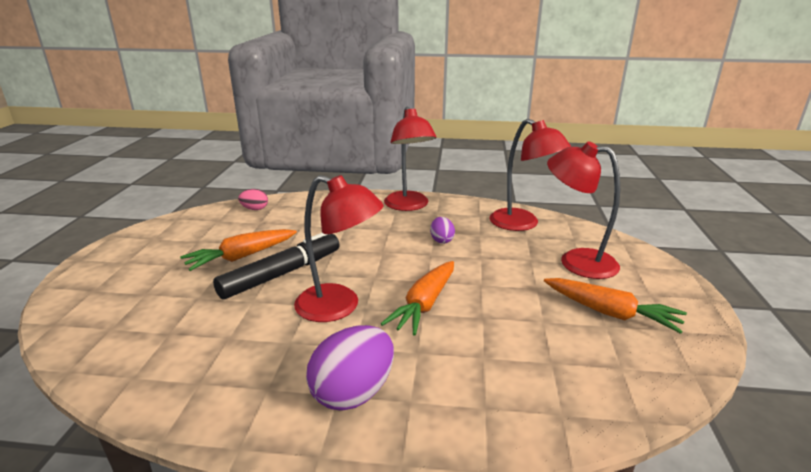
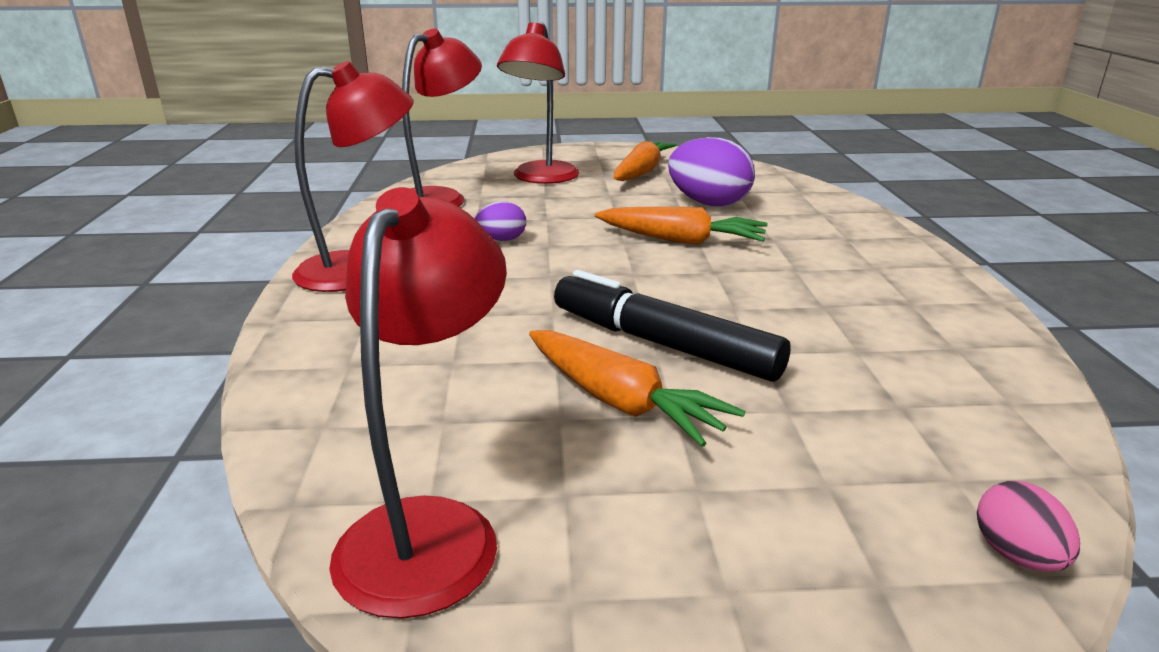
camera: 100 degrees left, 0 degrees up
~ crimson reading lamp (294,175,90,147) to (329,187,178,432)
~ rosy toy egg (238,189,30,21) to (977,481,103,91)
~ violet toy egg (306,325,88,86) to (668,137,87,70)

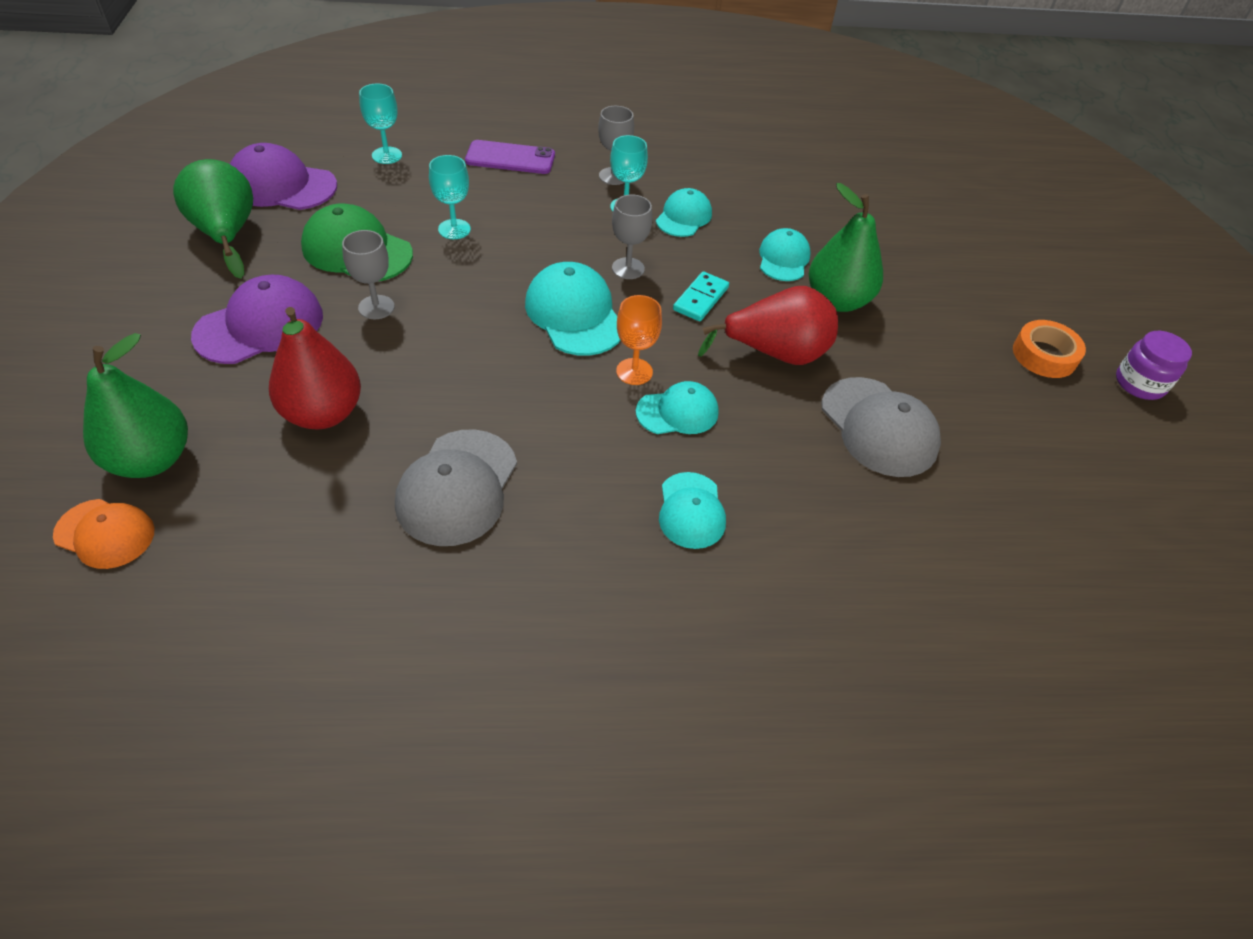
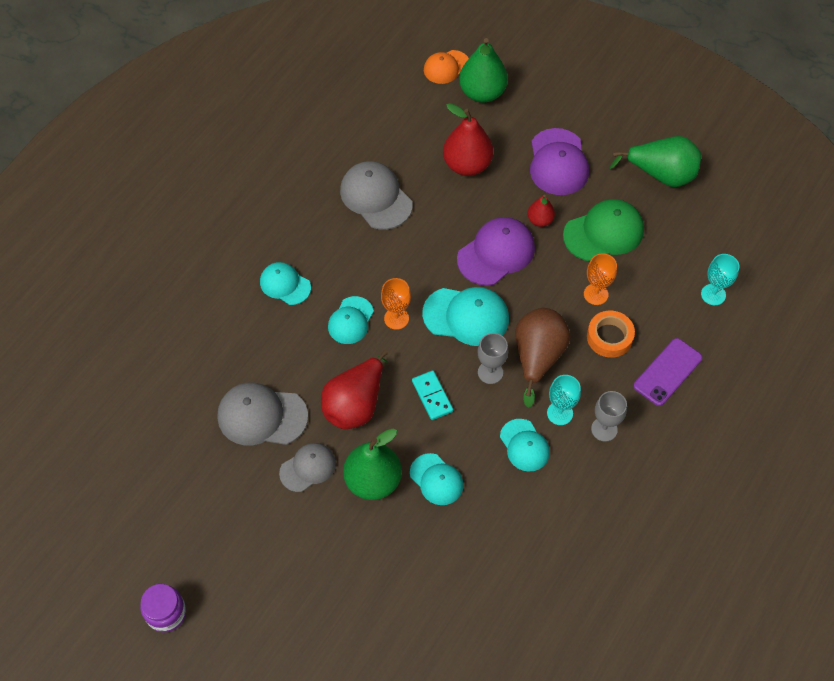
camera: 130 degrees right, 10 degrees up
~ violet peaked cap (230,143,107,67) to (457,217,78,69)
~ turquoise goblet (429,155,42,84) to bright orange goblet (584,253,33,52)
~ ash-grey goblet (342,230,53,89) to crimson pear fruit (527,195,28,32)
~ bright orange roll of tape (1013,320,73,58) to (587,311,48,47)
+ russet pear fruit (515,308,55,100)
+ ash-grey peaked cap (279,443,57,49)

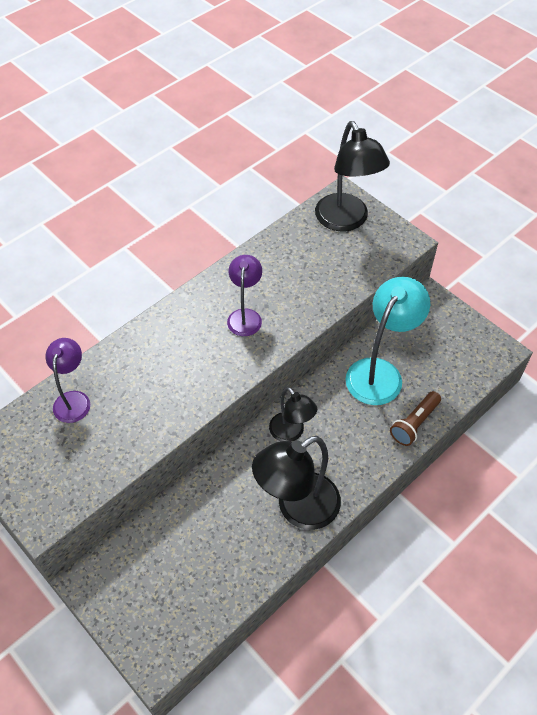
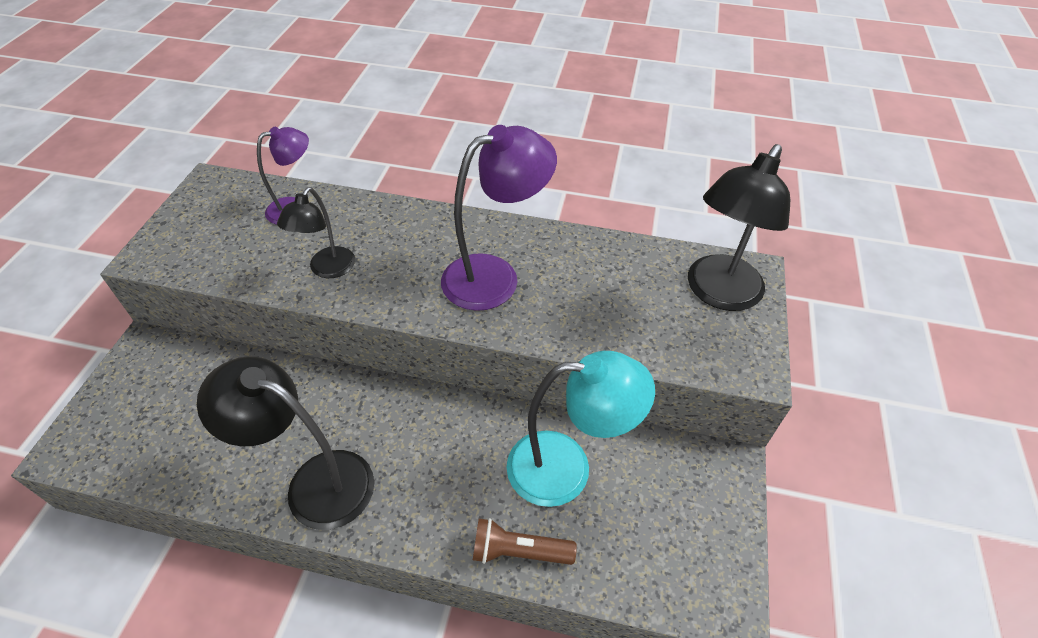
camera: 55 degrees right, 5 degrees down
~ violet reading lamp (227,255,35,81) = (441,125,116,186) x1.68
~ black reading lamp (269,387,48,55) to (277,187,78,91)

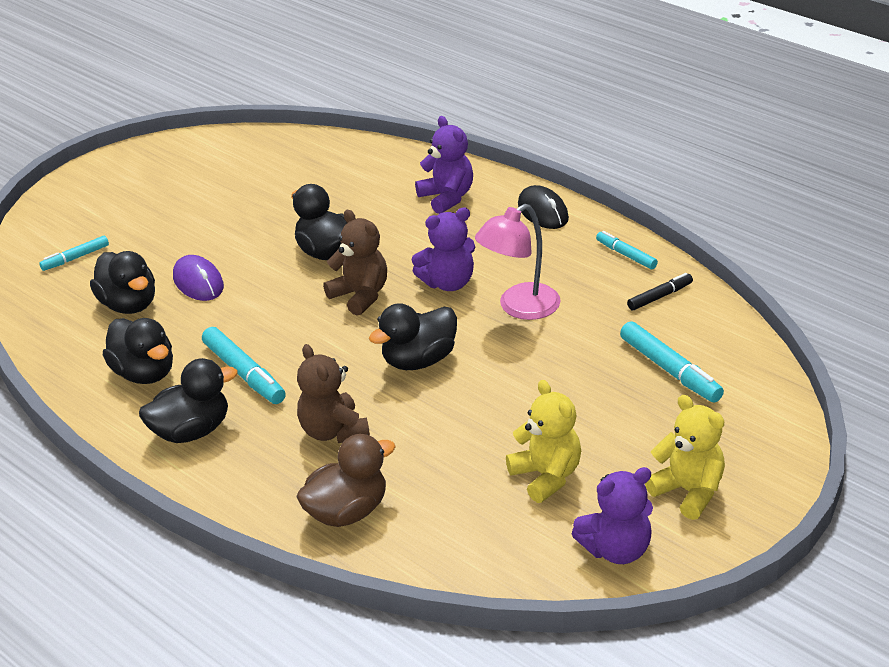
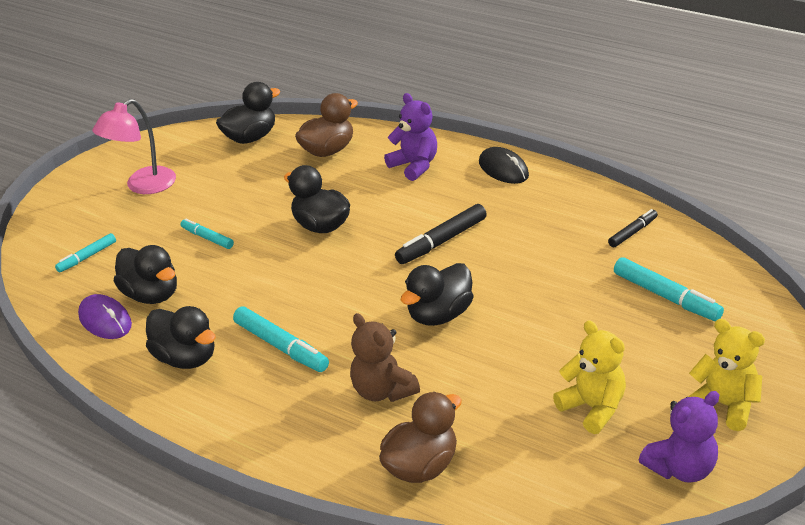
camera: 10 degrees left, 0 degrees up
~ rosy reading lamp (475,204,86,116) to (92,99,84,95)
~ violet teddy bear (412,207,63,84) to black marker pen (395,204,92,60)
- russet teddy bear (323,210,64,106)
~ turquoise marker pen (596,231,62,38) to (180,218,54,31)
~ violet mouse (173,255,51,46) to (78,294,54,45)
~ black rubber duck (139,358,99,85) to (216,82,64,62)
+ russet rubber duck (295,93,63,64)

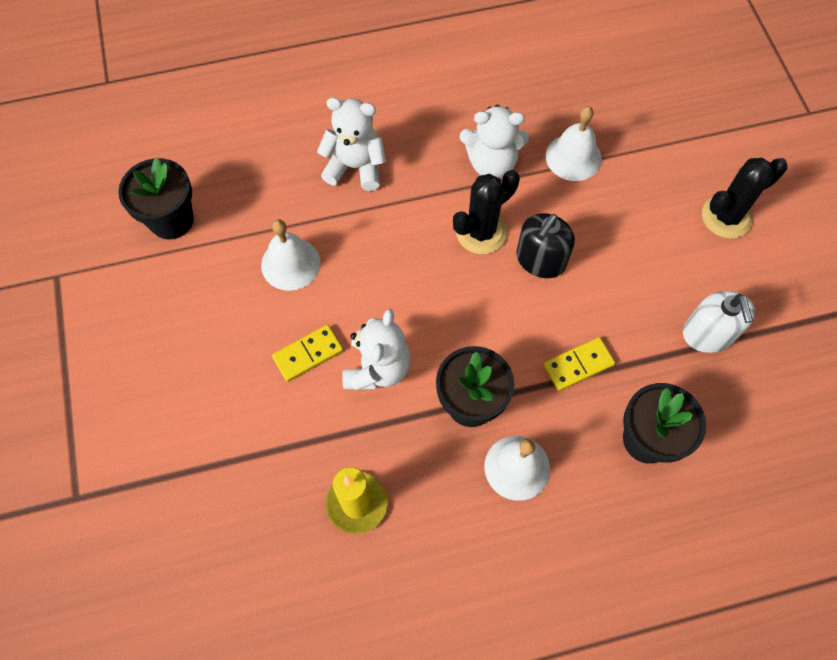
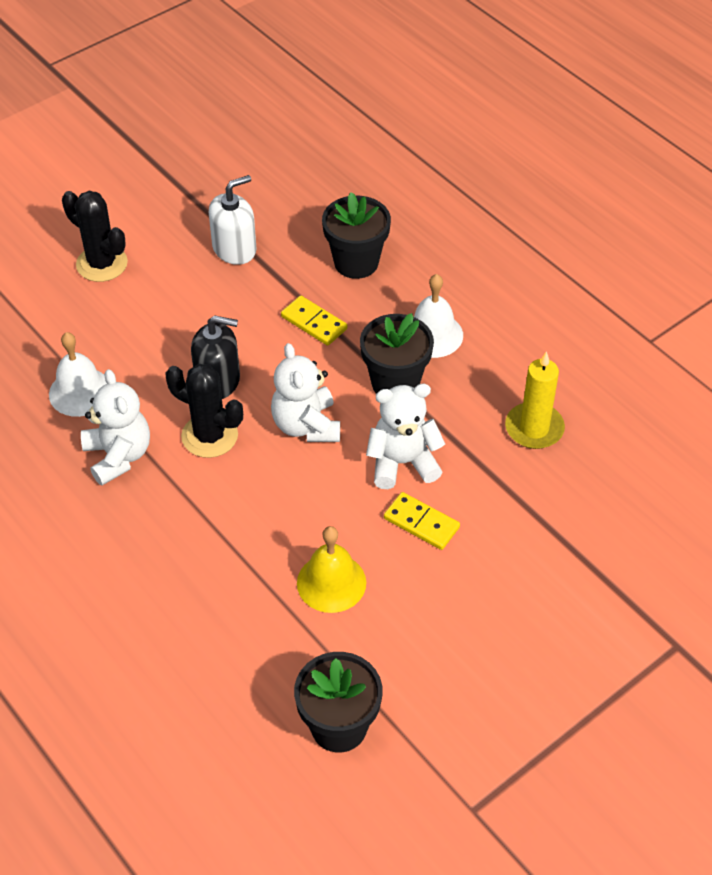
camera: 115 degrees left, 15 degrees down
~ white teddy bear (317,98,69,93) to (271,343,69,99)
~ white school bell (261,219,60,72) to yellow school bell (297,526,69,87)

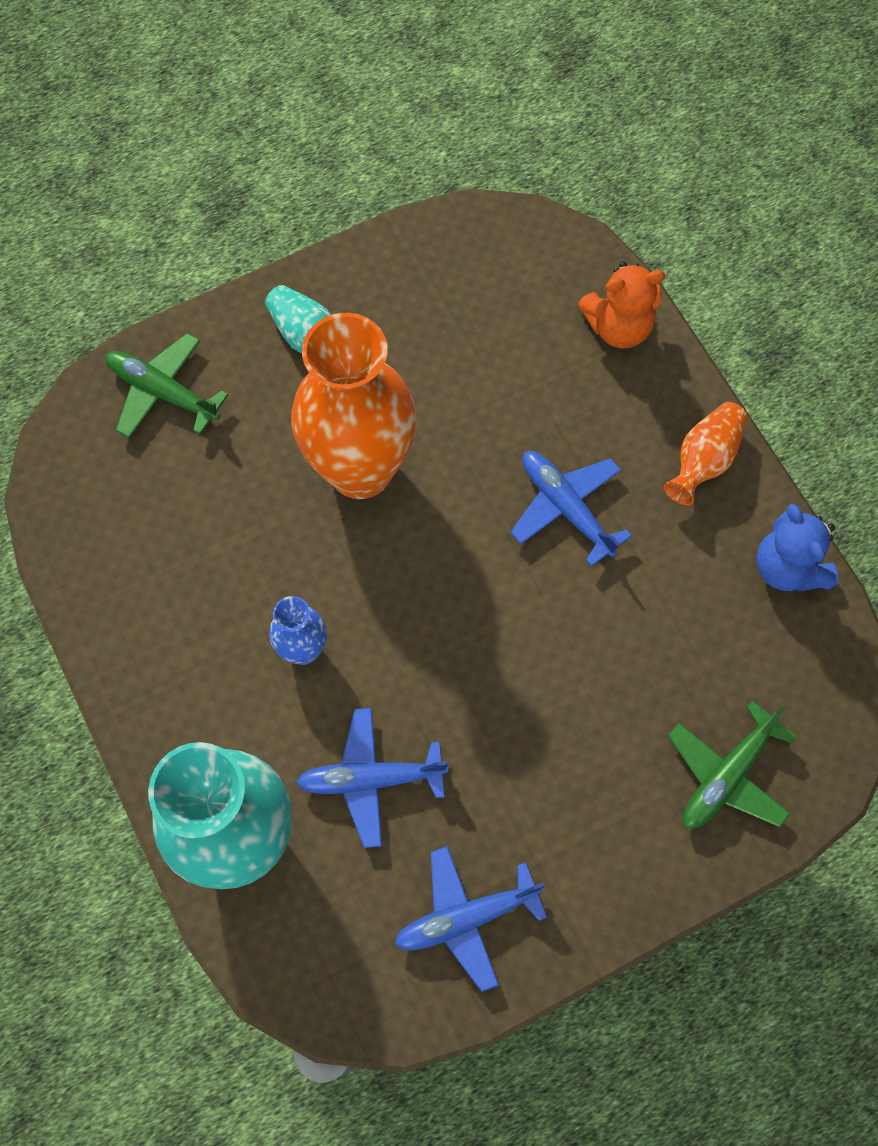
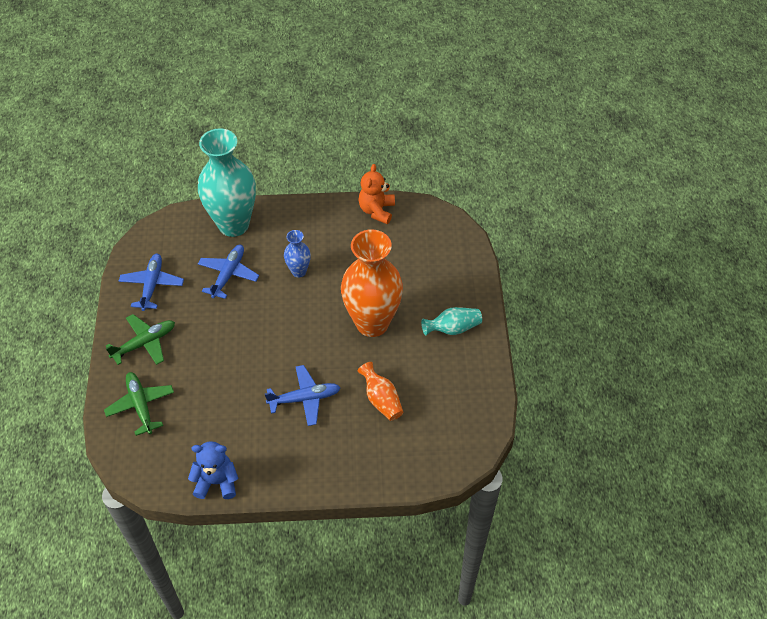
camera: 115 degrees right, 15 degrees down
~ bright orange teddy bear (578,262,87,87) to (358,164,37,60)
~ leaf-green aeroplane (105,333,123,105) to (106,314,69,51)
~ bright orange flower vase (664,402,84,103) to (357,362,46,59)

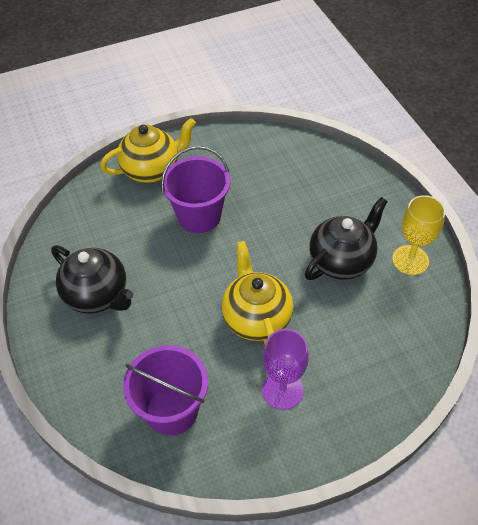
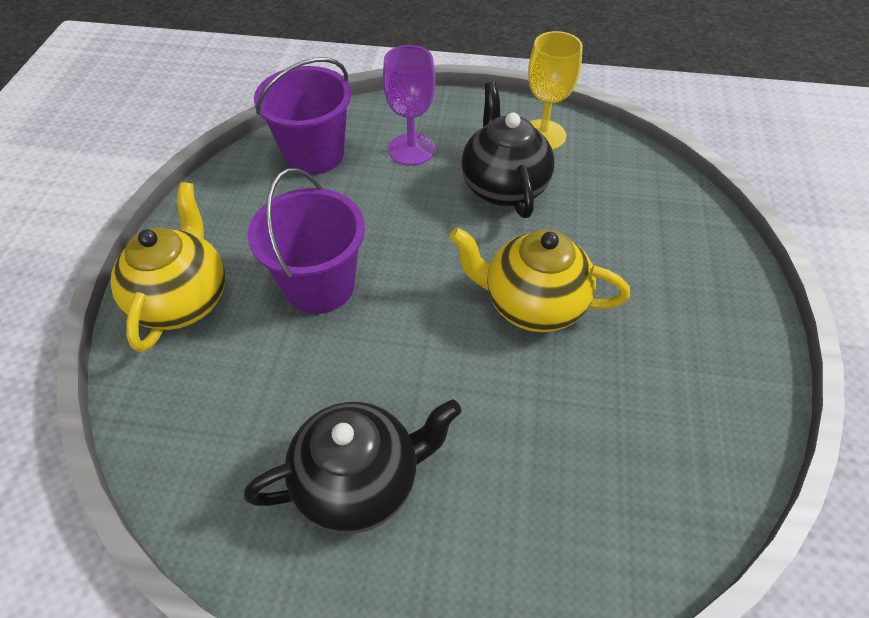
camera: 60 degrees left, 0 degrees up
~ violet goblet (262,329,47,81) to (383,45,53,120)
~ violet pail (123,345,85,90) to (254,57,97,118)

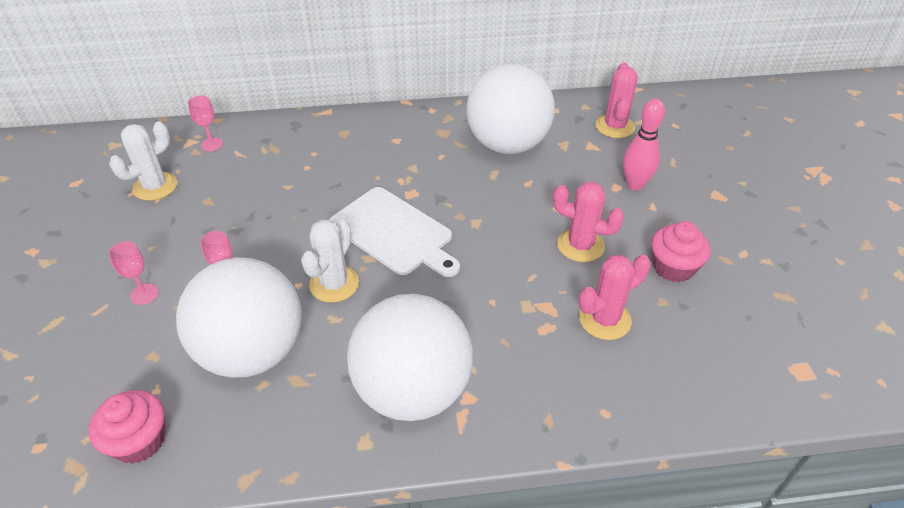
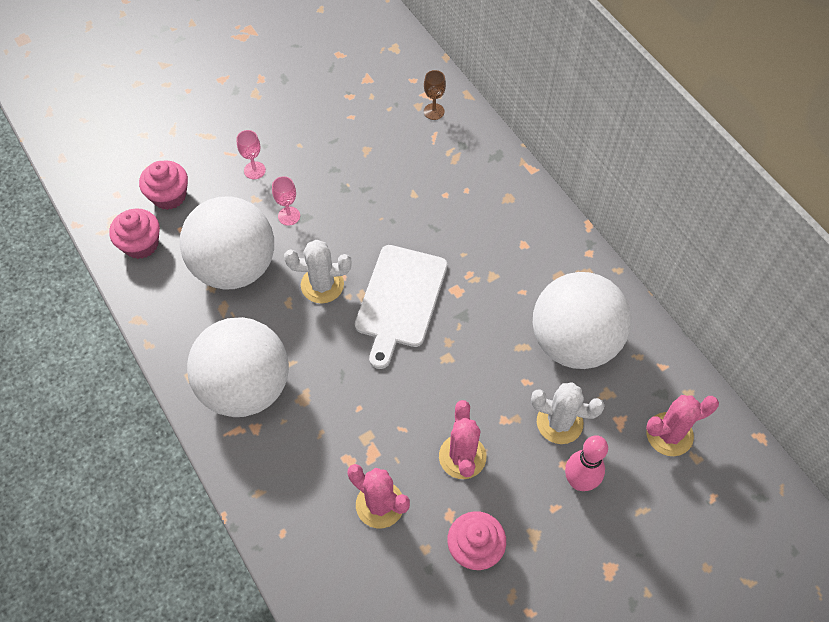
camera: 65 degrees right, 15 degrees up
~ rosy goblet (188,95,35,57) to russet goblet (424,70,22,50)
~ white saguaro cactus (109,121,69,80) to (531,382,74,62)
+ rosy cupcake (139,160,49,50)

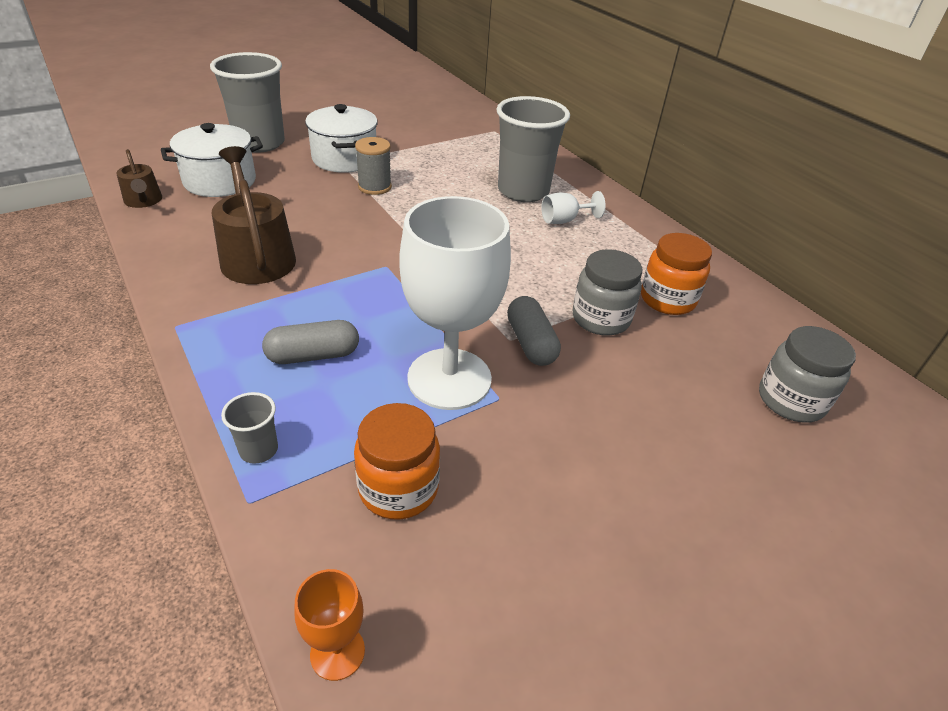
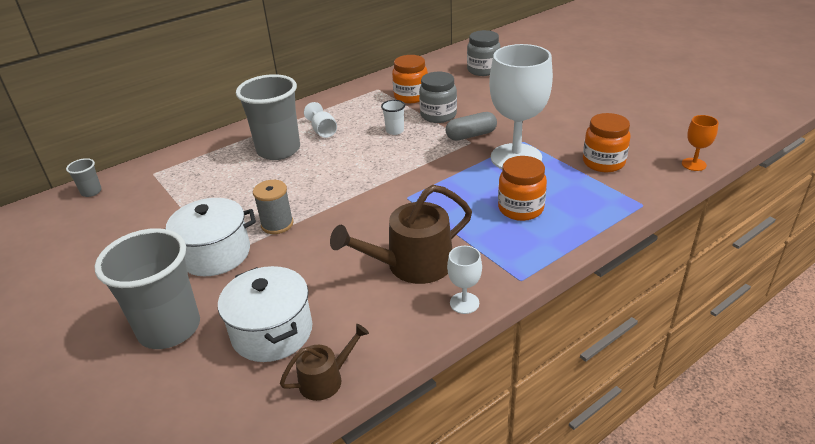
camera: 90 degrees left, 5 degrees down
~ ash-grey pill shape (262,320,97,44) to bright orange jar (498,156,49,65)
~ ash-grey tumbler (221,392,57,72) to (66,158,36,39)
+ white tumbler (381,100,24,35)
+ white goblet (447,246,35,68)

